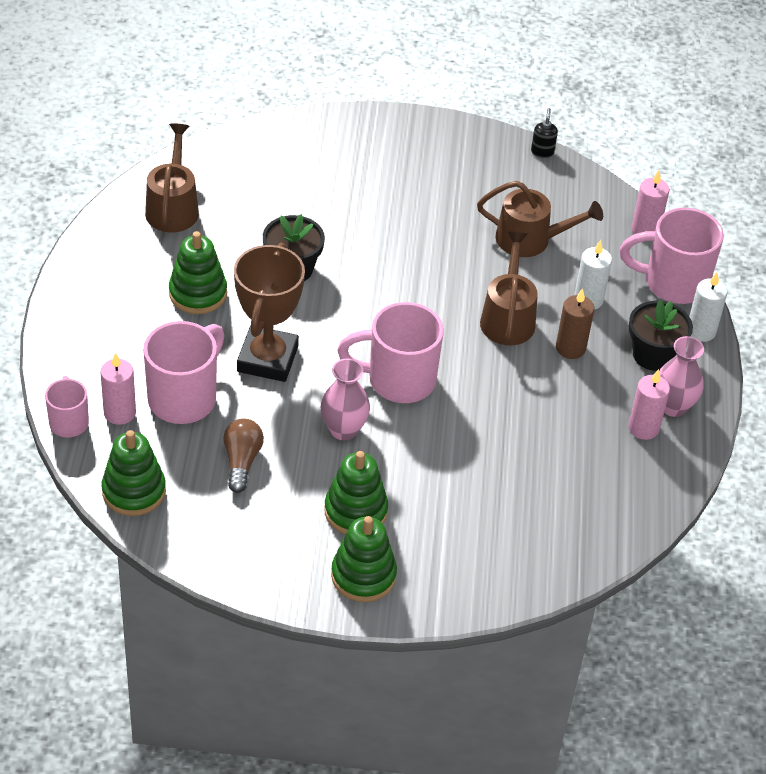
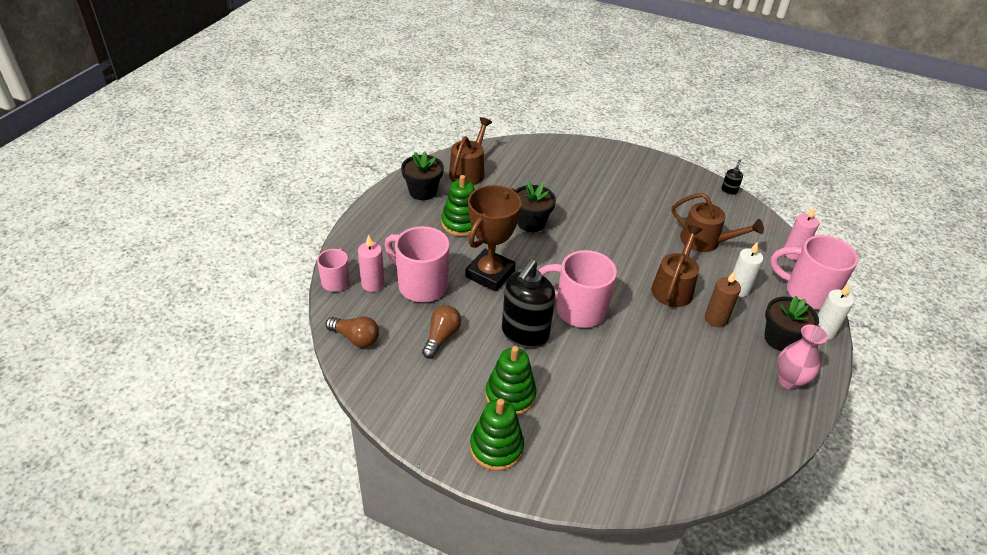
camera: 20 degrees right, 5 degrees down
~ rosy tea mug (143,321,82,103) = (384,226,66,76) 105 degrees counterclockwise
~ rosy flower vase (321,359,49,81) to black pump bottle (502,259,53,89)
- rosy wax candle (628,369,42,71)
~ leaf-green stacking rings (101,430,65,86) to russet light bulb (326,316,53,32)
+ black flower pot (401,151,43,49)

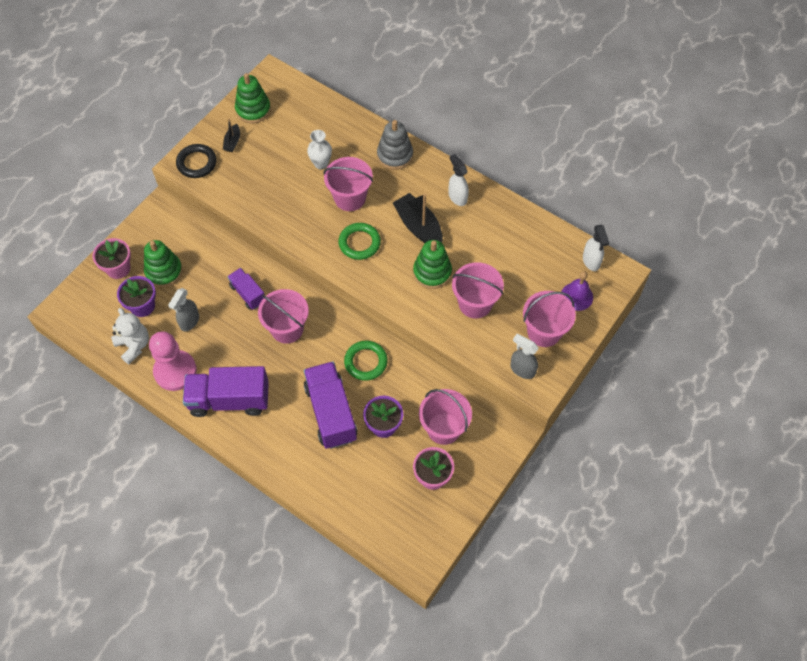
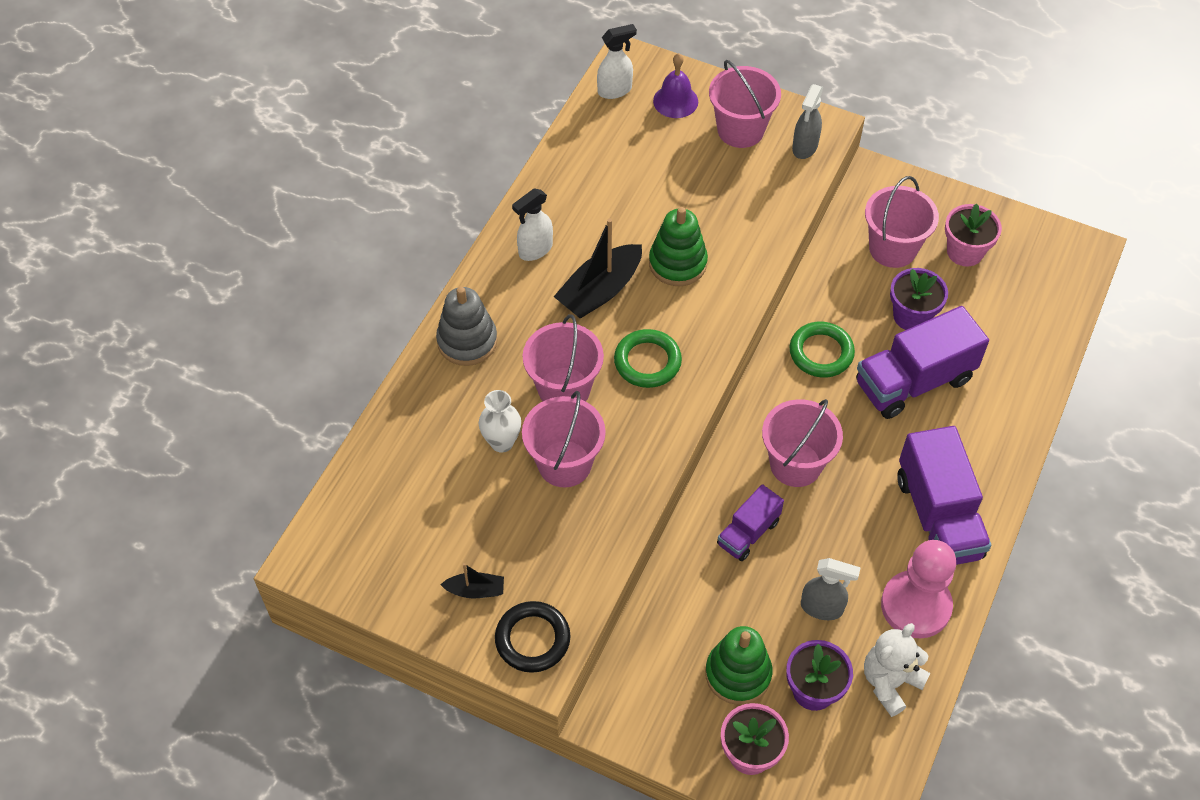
camera: 100 degrees left, 5 degrees down
- leaf-green stacking rings (235,73,36,50)
~ rosy pail (452,262,52,57) to (522,391,84,96)

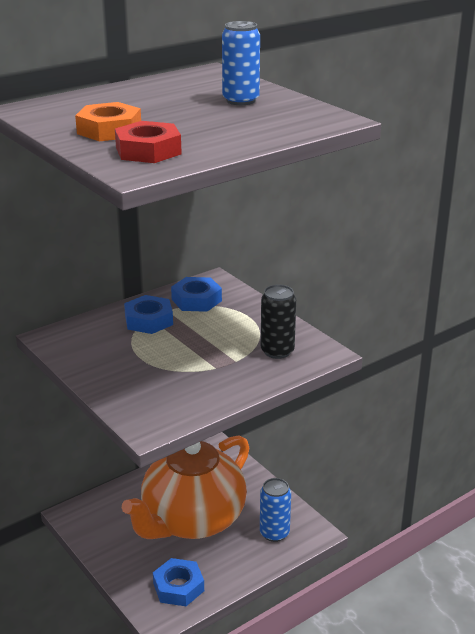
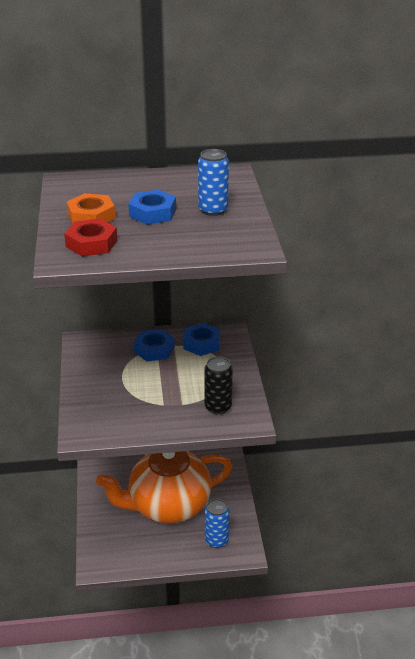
camera: 30 degrees right, 5 degrees up
~ royal blue nut (153,558,51,48) to (128,190,48,35)

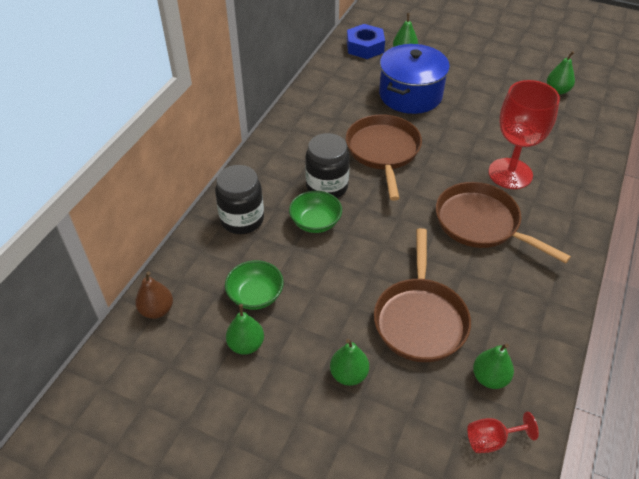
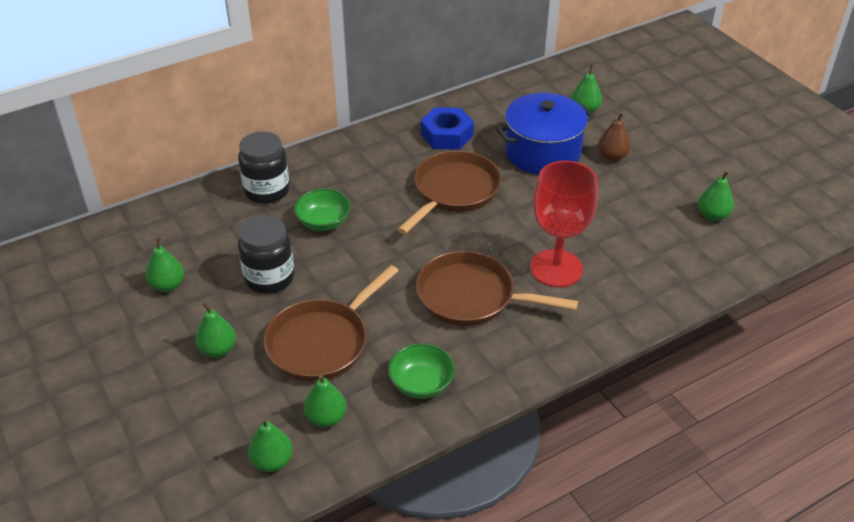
camera: 35 degrees right, 5 degrees down
~ royal blue nut (347,24,38,35) to (421,107,53,43)
~ black jar (305,133,45,65) to (238,215,56,79)
~ russet skillet (436,182,135,81) = (416,251,162,75) 60 degrees counterclockwise
~ leaf-green serving bowl (225,260,59,50) to (388,343,67,56)
~ russet pear fruit (135,271,38,48) to (598,112,33,49)
~ crimson goblet (467,412,72,41) to leaf-green pear fruit (248,418,45,54)

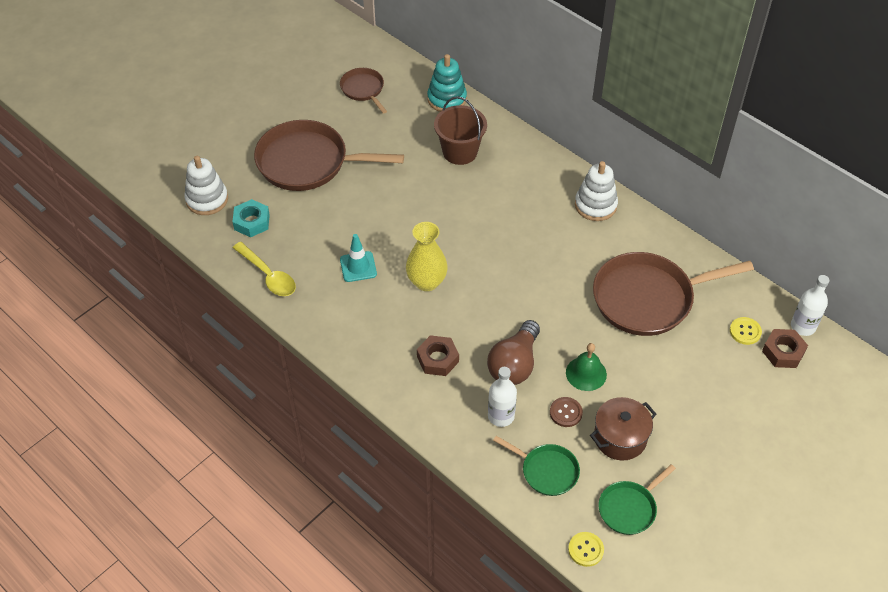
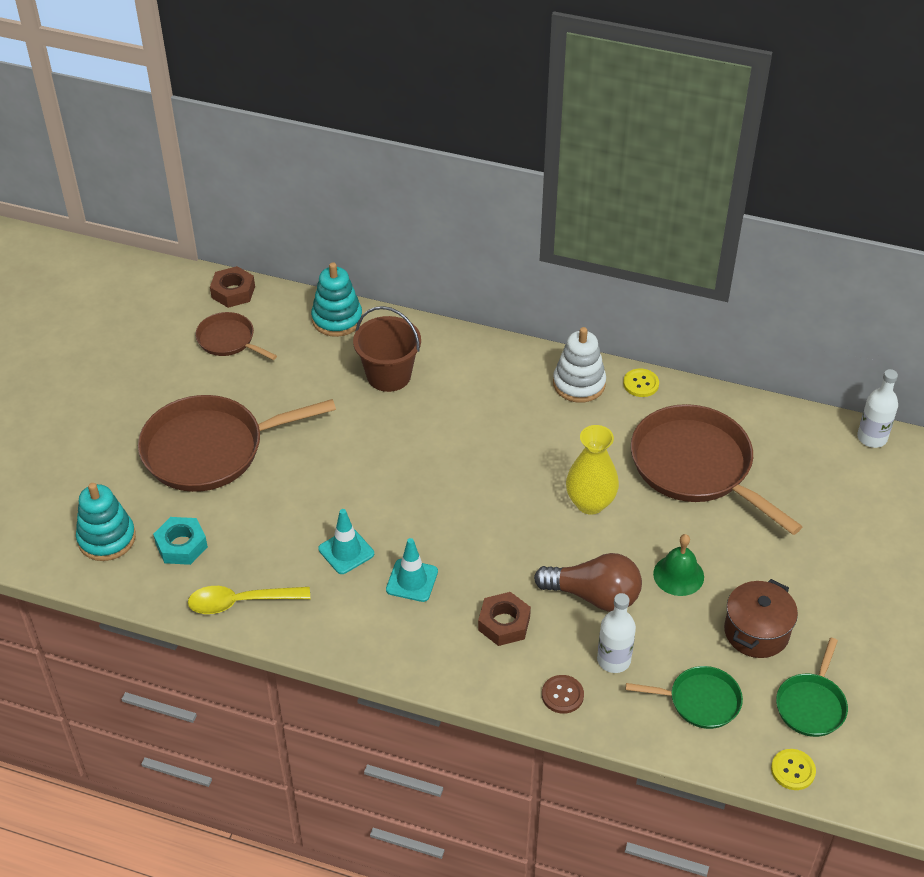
camera: 25 degrees left, 5 degrees down
~ white stacking rings (184,156,44,59) to turquoise stacking rings (76,483,60,78)
~ yellow flower vase (406,222,42,69) to (566,425,53,90)
~ yellow tablespoon (233,242,63,54) = (188,586,122,28) 150 degrees clockwise
~ russet skillet (593,252,161,84) = (631,404,172,131) 90 degrees clockwise
~ yellow sewing button (730,317,32,28) to (623,369,36,28)
~ russet light bulb (487,320,53,65) = (534,553,108,59) 75 degrees counterclockwise
~ russet nut (762,329,46,39) to (210,266,45,42)
~ russet sewing button (550,397,33,30) to (542,675,42,39)
+ turquoise traffic cone (386,538,52,64)

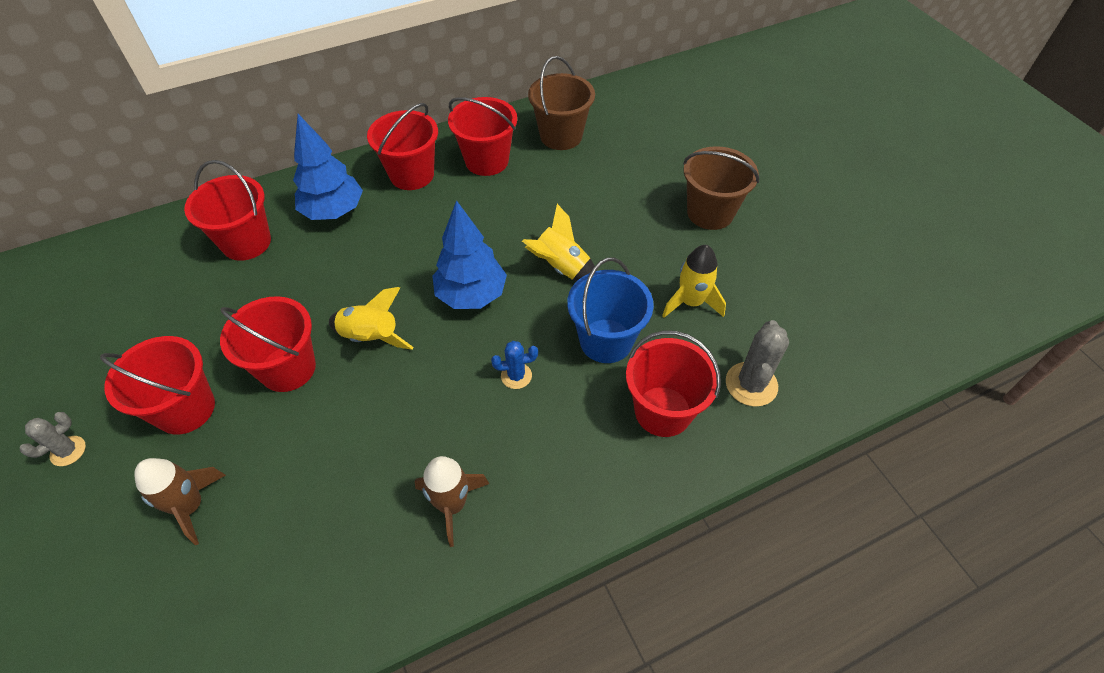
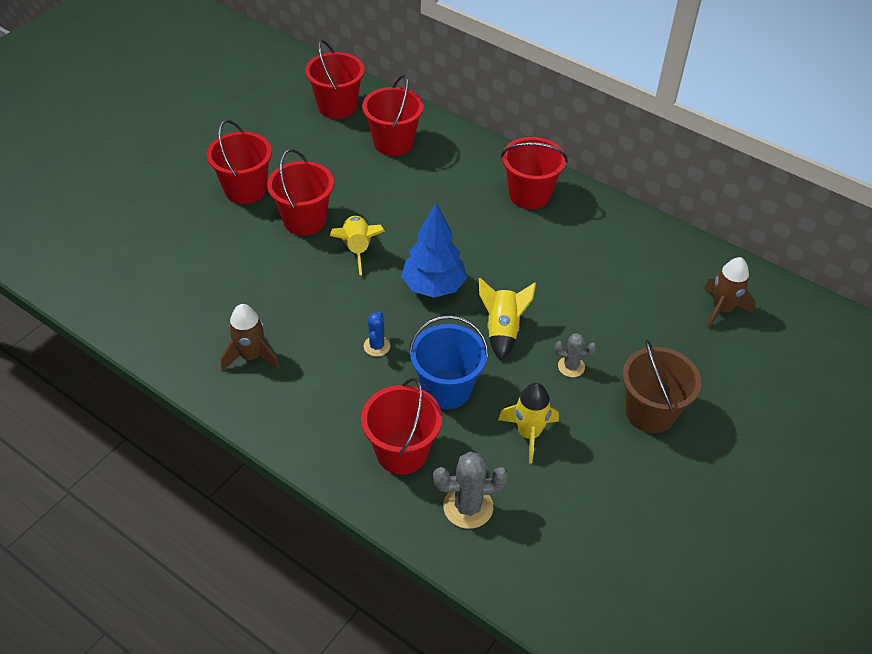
camera: 60 degrees right, 5 degrees down
- russet pail (528,56,67,94)
~ crimson pail (448,97,69,79) to (305,40,60,79)
- royal blue fir tree (293,114,70,106)
~ royal blue saguaro cactus (491,341,47,48) = (364,311,26,46) 45 degrees clockwise
~ ash-grey saguaro cactus (20,412,66,54) to (555,333,41,44)
~ russet toy rocket (134,458,92,87) to (704,257,52,72)

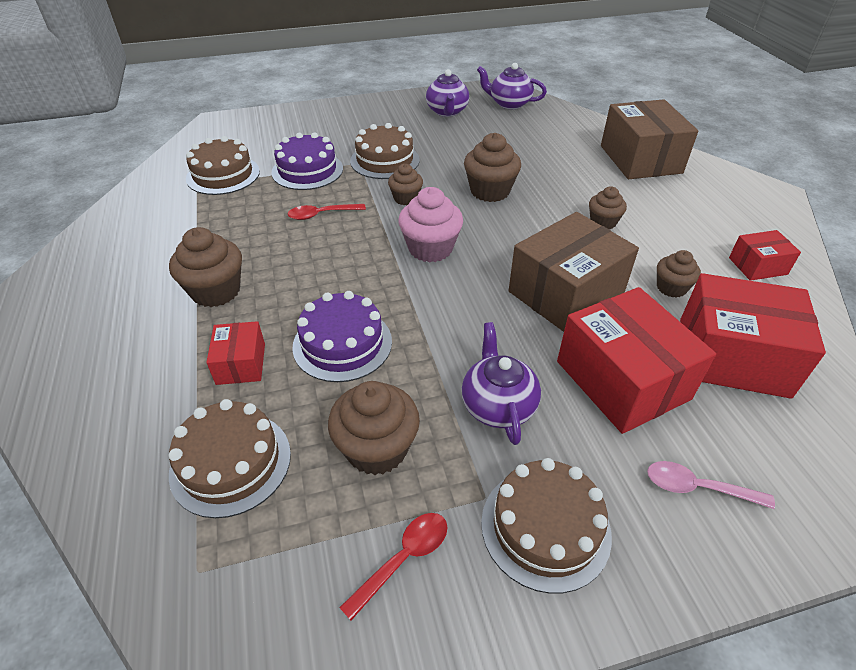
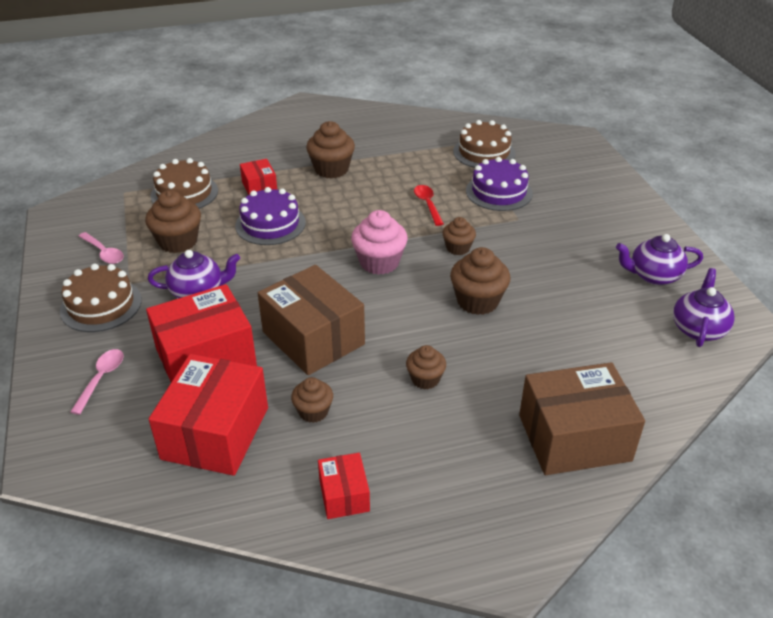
camera: 90 degrees right, 5 degrees down
- russet layer cake (350,123,70,56)
~ crimson parcel (206,321,59,64) = (240,159,37,36) 75 degrees clockwise
~ crimson tablespoon (339,513,108,108) to rosy tablespoon (79,232,45,32)

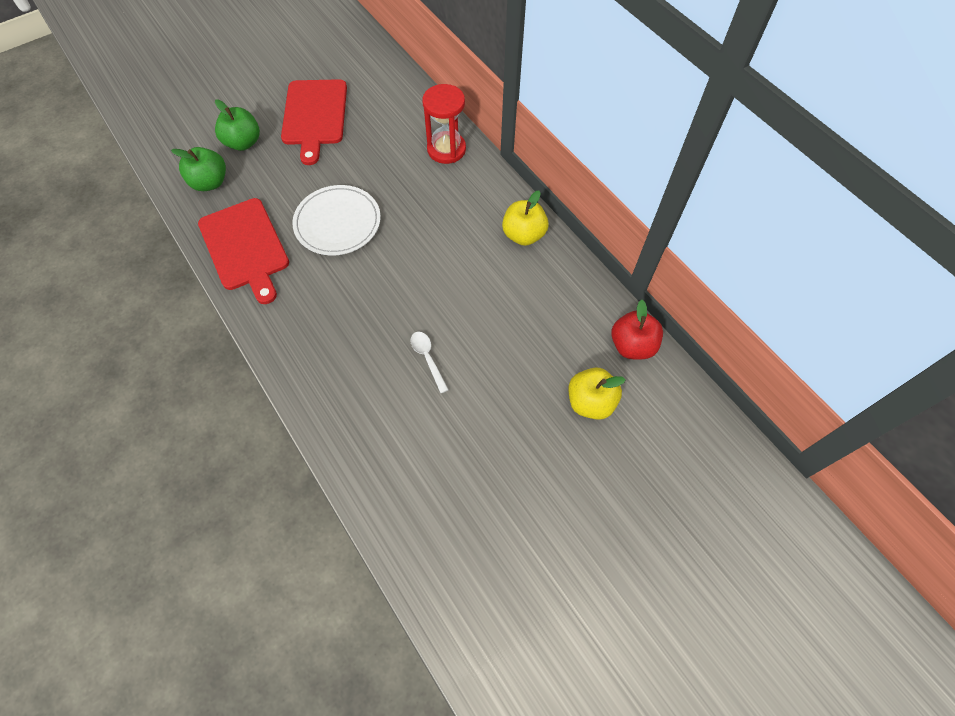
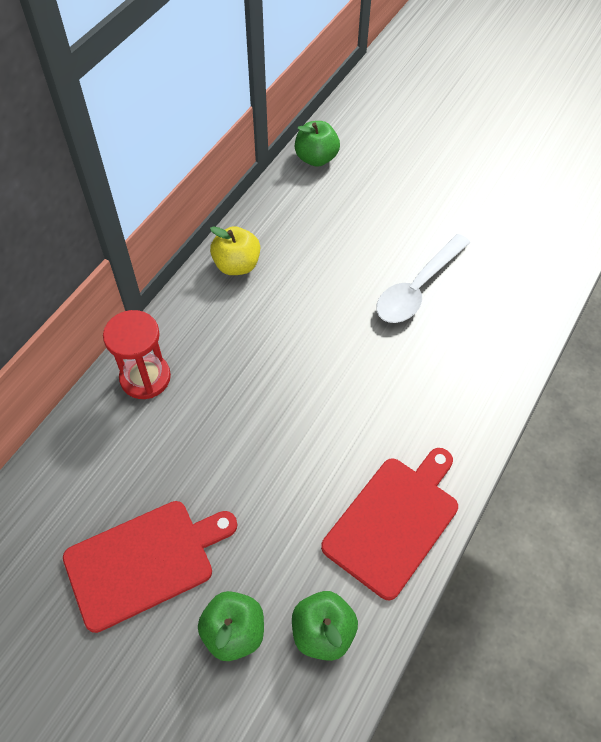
camera: 115 degrees left, 5 degrees down
- white flat dish (292,185,89,70)
~ crimson apple (611,300,52,59) to leaf-green apple (295,121,45,46)
~ white tablespoon (410,332,39,61) = (376,234,94,89) x1.99
- yellow apple (569,367,57,53)

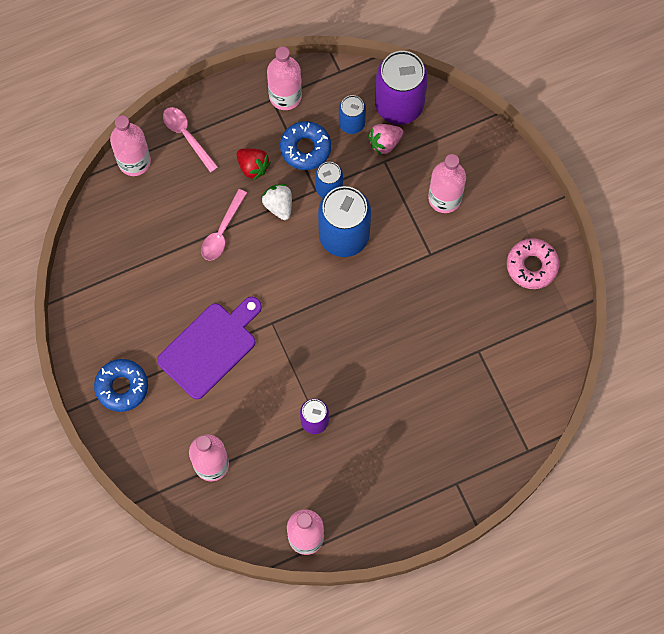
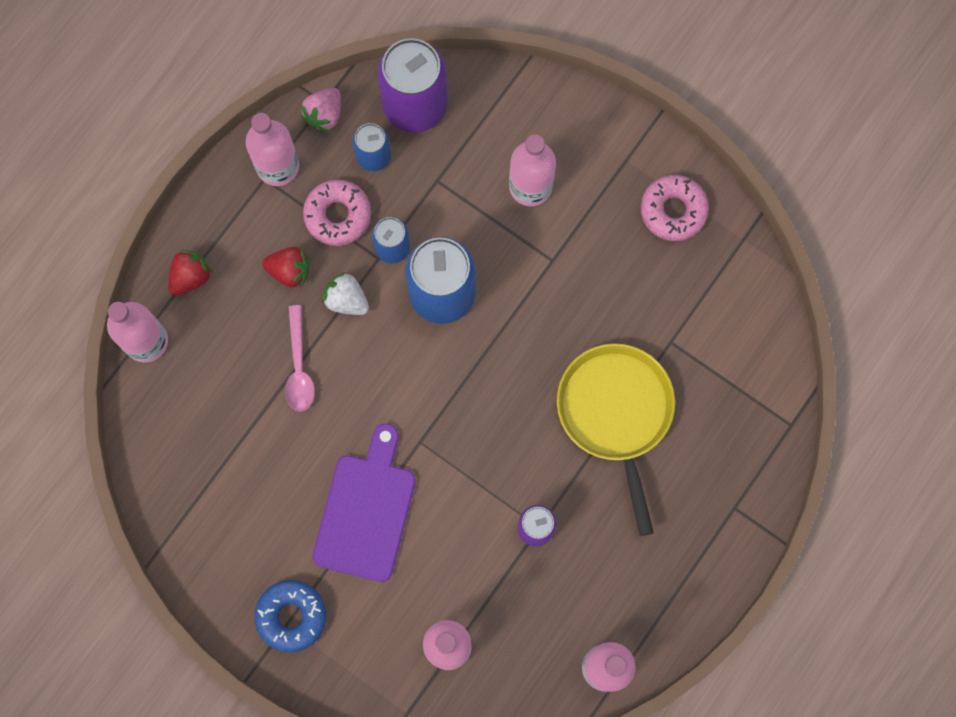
camera: 30 degrees left, 5 degrees up
~ rosy tablespoon (163,107,55,66) to crimson strawberry (168,250,45,46)
~ royal blue glazed donut (280,121,51,49) to rosy glazed donut (303,179,68,67)
~ rosy strawberry (368,124,35,32) to (300,88,41,44)
+ yellow skillet (557,344,118,192)

